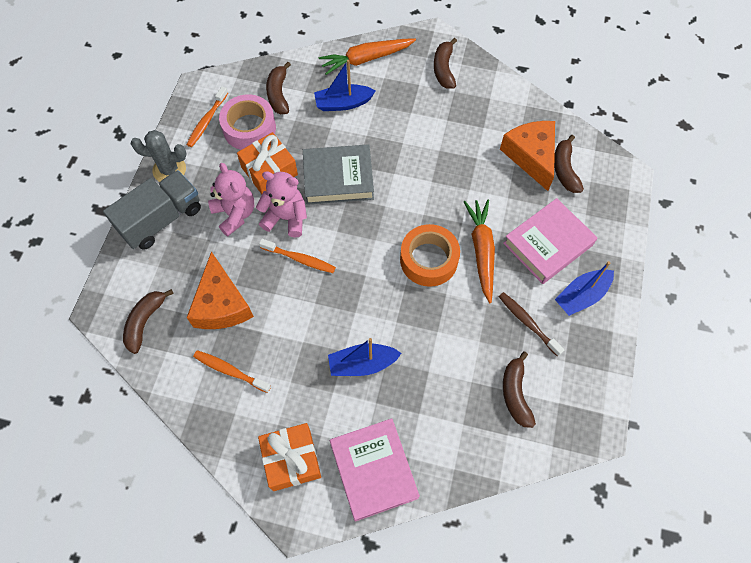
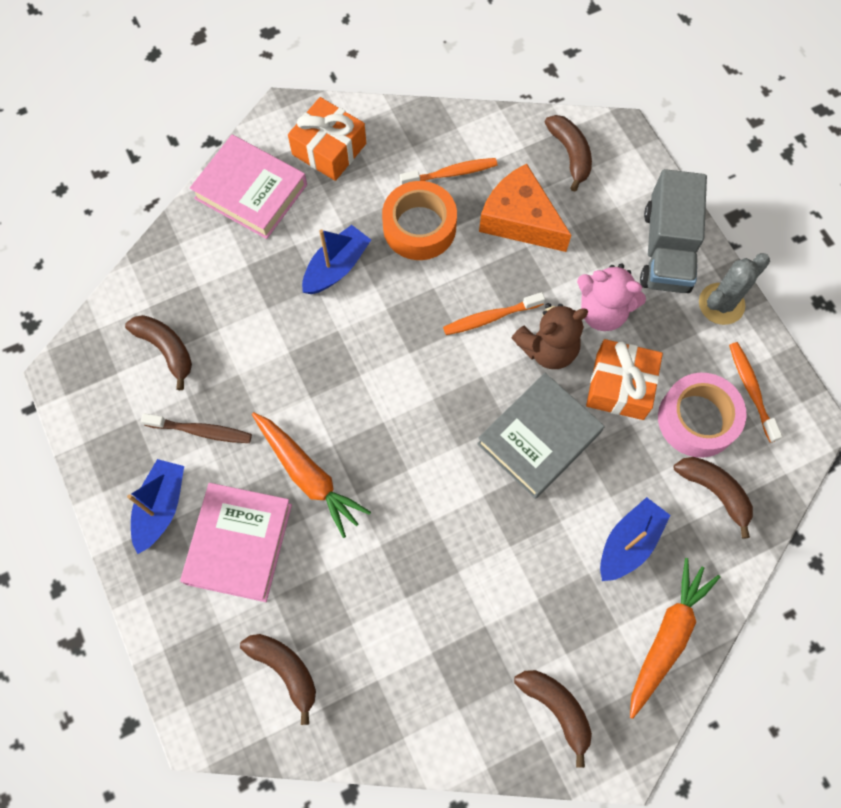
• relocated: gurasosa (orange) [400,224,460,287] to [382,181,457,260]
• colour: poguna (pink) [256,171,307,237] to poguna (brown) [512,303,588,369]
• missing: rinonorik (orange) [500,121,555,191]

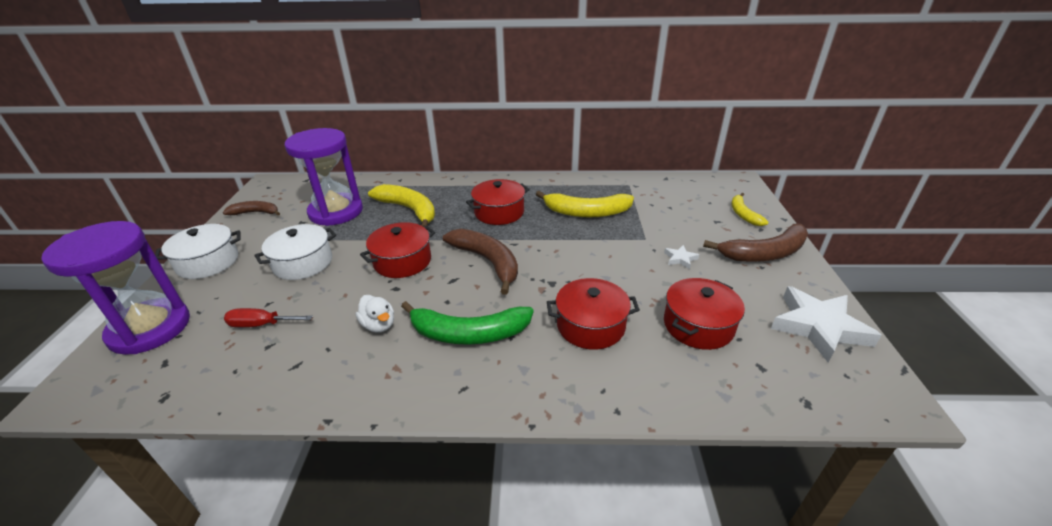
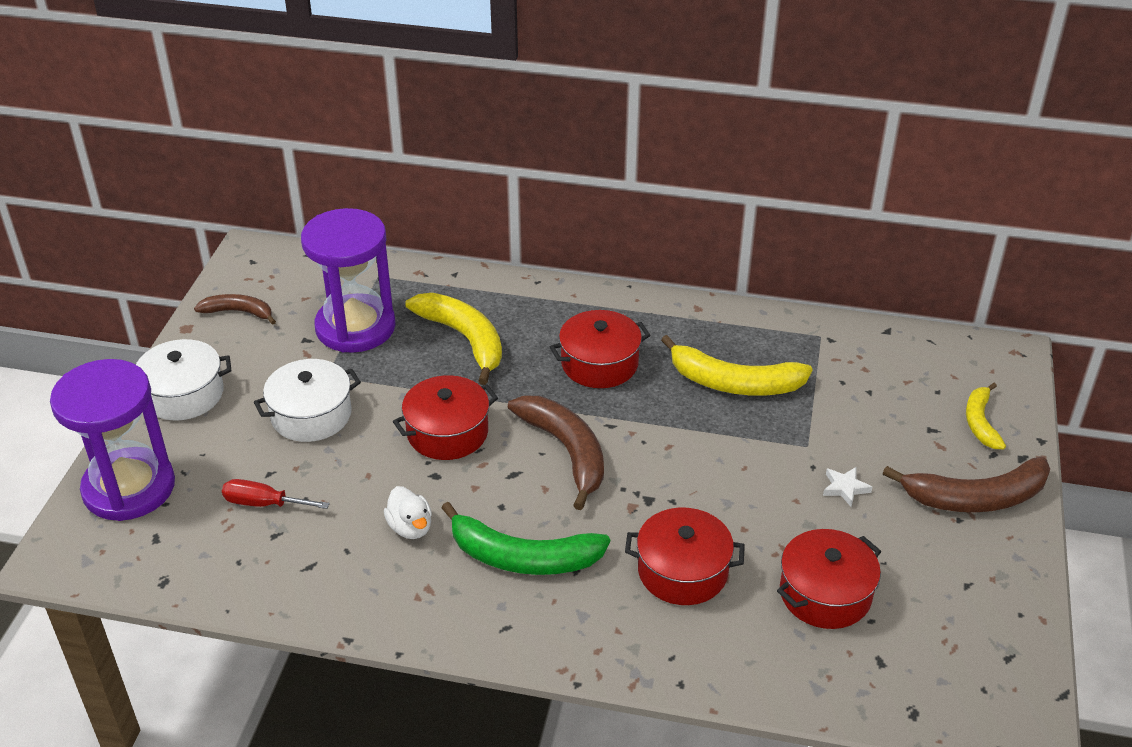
• missing: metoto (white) [771,286,882,363]

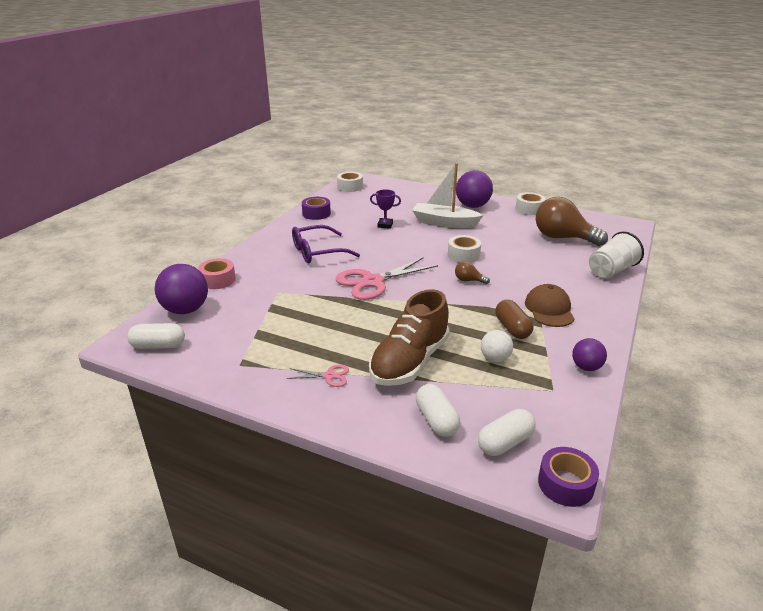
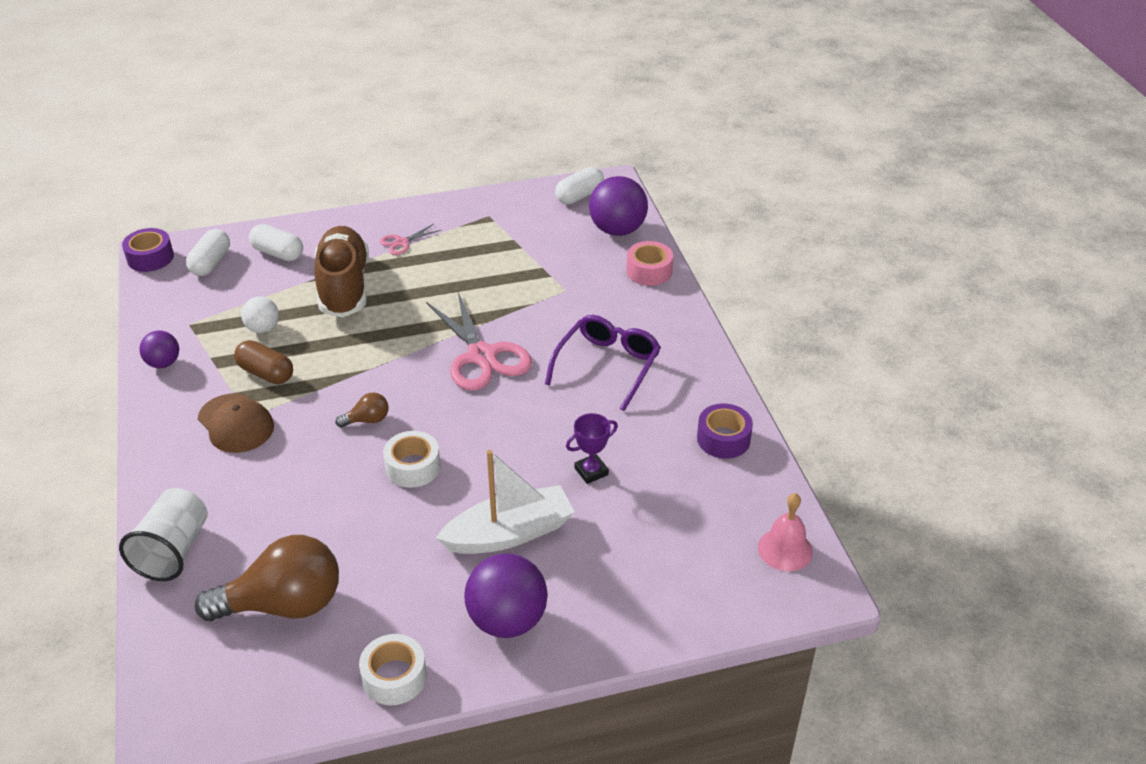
• spun: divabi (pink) [336,257,438,300] = [426,292,532,390] 135 degrees clockwise
• exchanged: gurasosa (white) [337,172,363,192] to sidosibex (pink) [758,493,813,571]

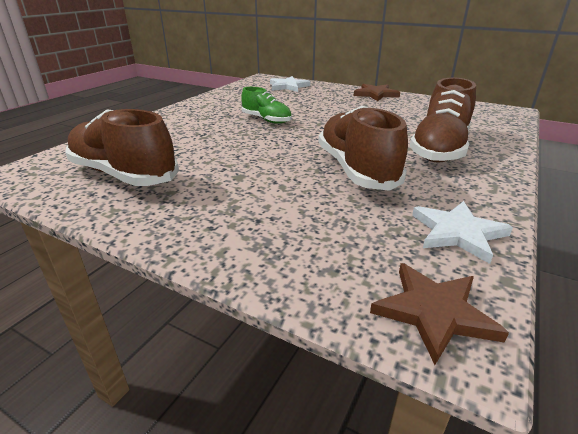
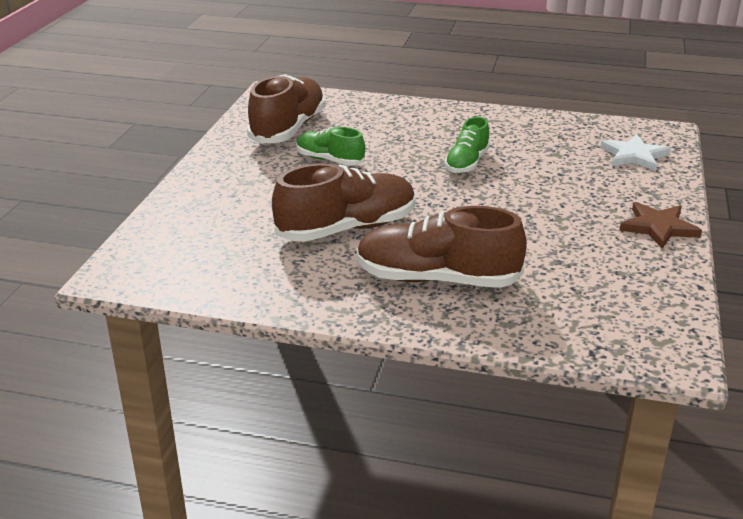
• appeared: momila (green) [296,127,365,165]
• missing: metoto (brown) [370,263,509,365]
• missing: metoto (white) [412,201,513,264]

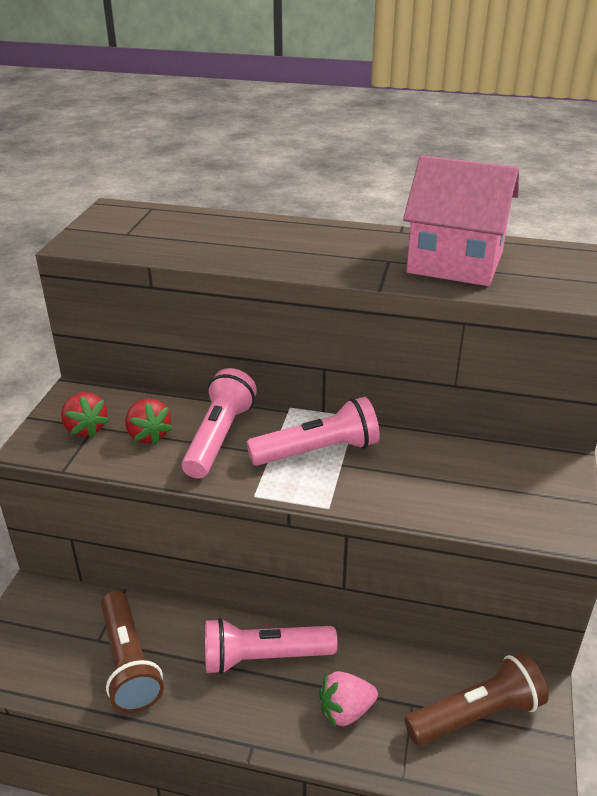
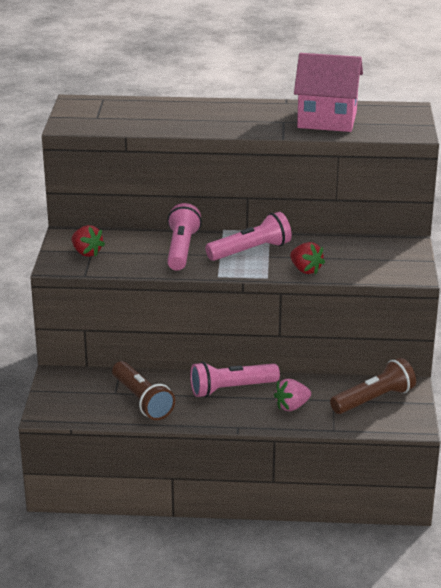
• relocated: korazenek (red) [125,398,173,445] to [290,242,325,274]

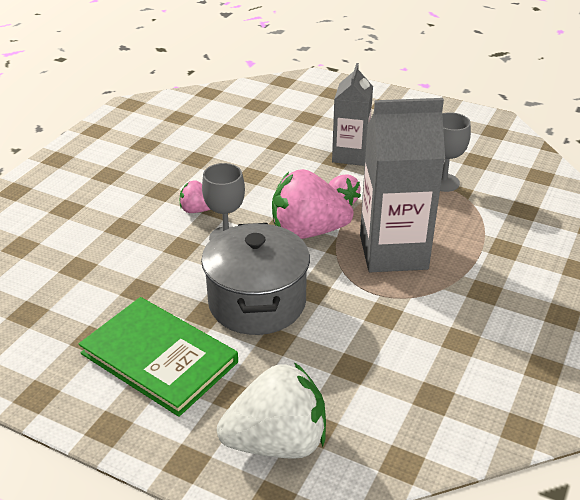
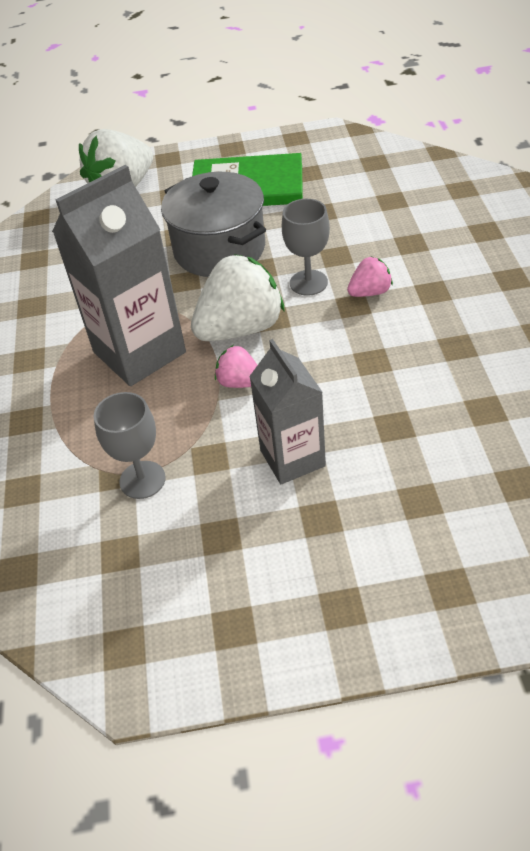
• colour: korazenek (pink) [272,169,354,239] to korazenek (white) [191,254,285,341]

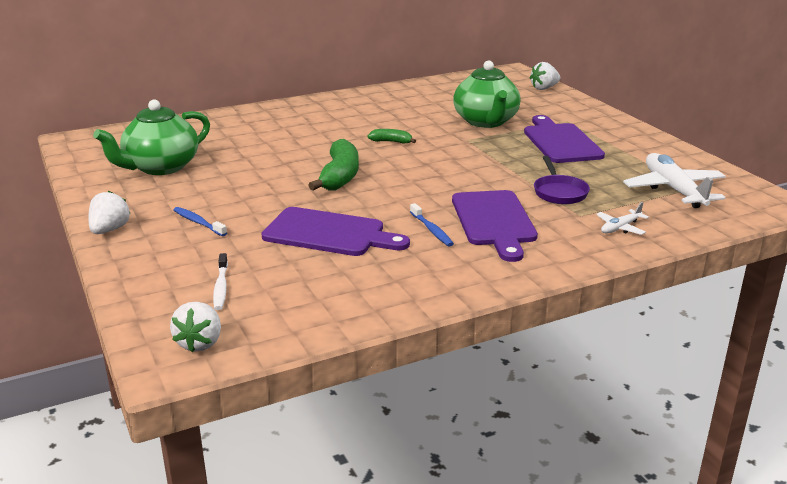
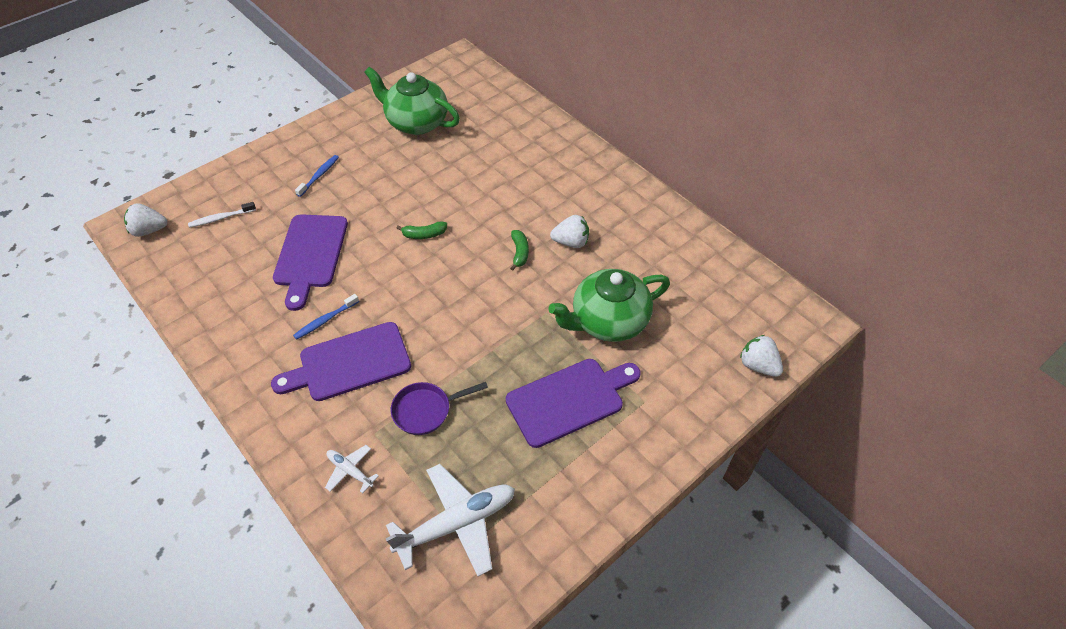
• size: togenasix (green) [308,139,359,191] = [396,221,447,239] x0.51
• relocated: korazenek (white) [88,191,131,234] to [550,215,589,248]

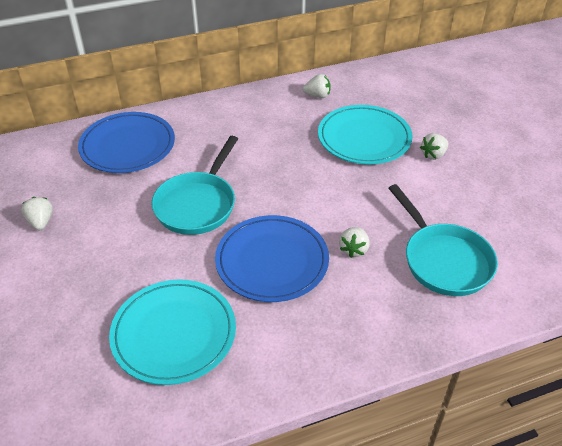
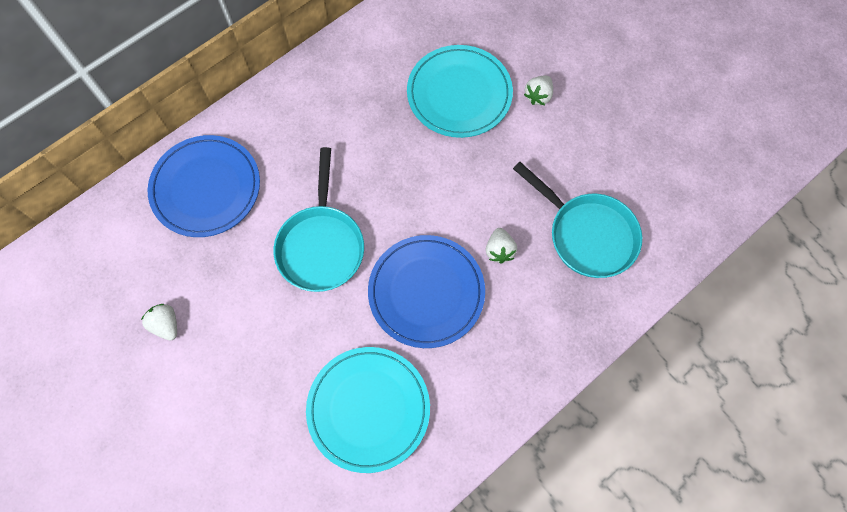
• missing: korazenek (white) [303,74,331,98]

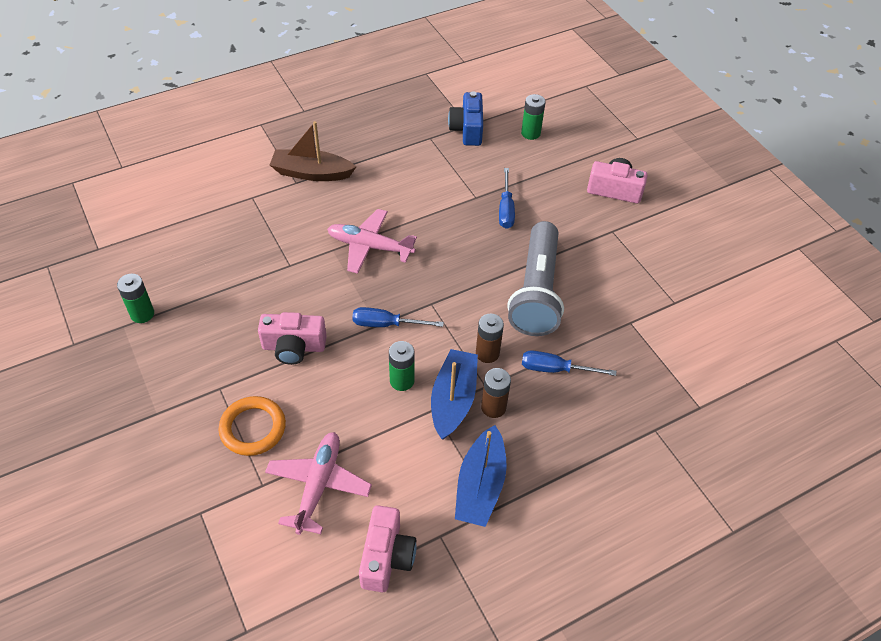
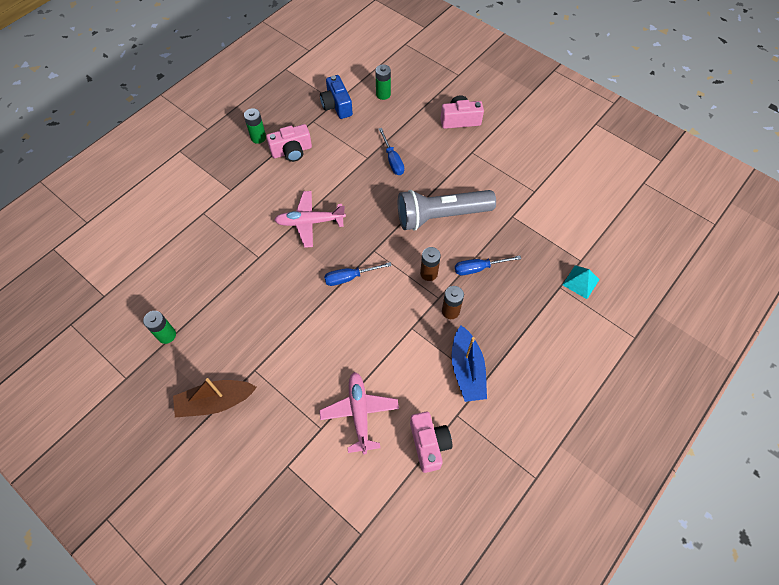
• relocated: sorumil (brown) [270,121,356,181] to [173,378,257,417]
• relocated: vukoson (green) [389,341,414,391] to [244,108,266,144]
• relocated: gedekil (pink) [258,312,327,365] to [266,124,312,162]
• spun: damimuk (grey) [507,221,564,336] = [398,190,496,231] 90 degrees clockwise
• appeared: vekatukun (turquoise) [562,265,600,299]
• missing: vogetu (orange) [219,396,286,456]
• missing: sorumil (blue) [431,349,478,440]

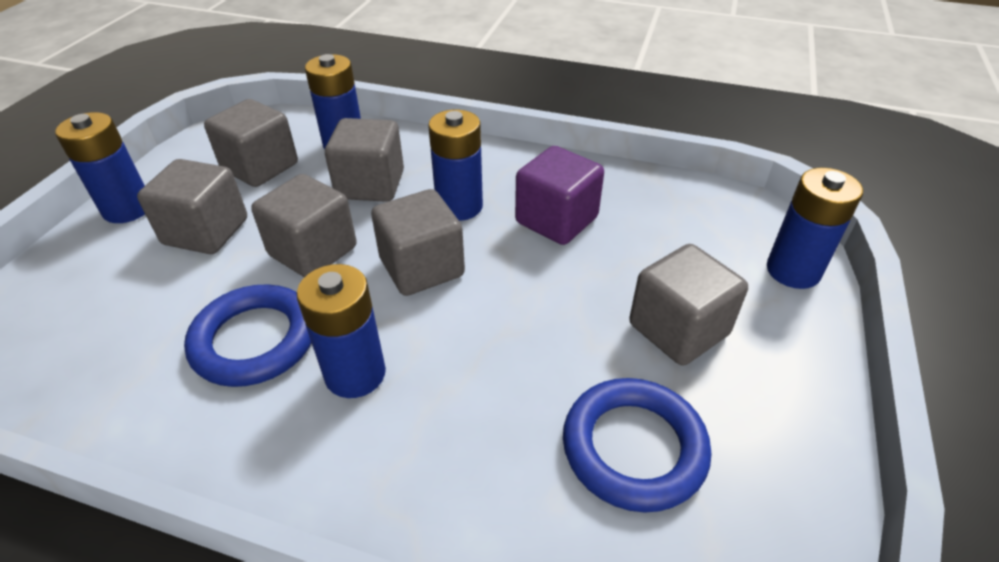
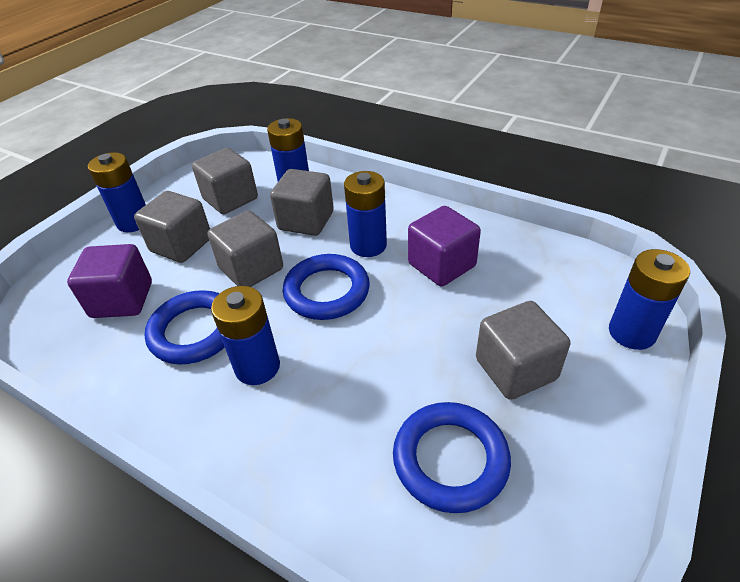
• appeared: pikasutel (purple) [67,244,152,318]
• exchanged: pikasutel (grey) [371,189,465,296] to vogetu (blue) [283,254,370,320]

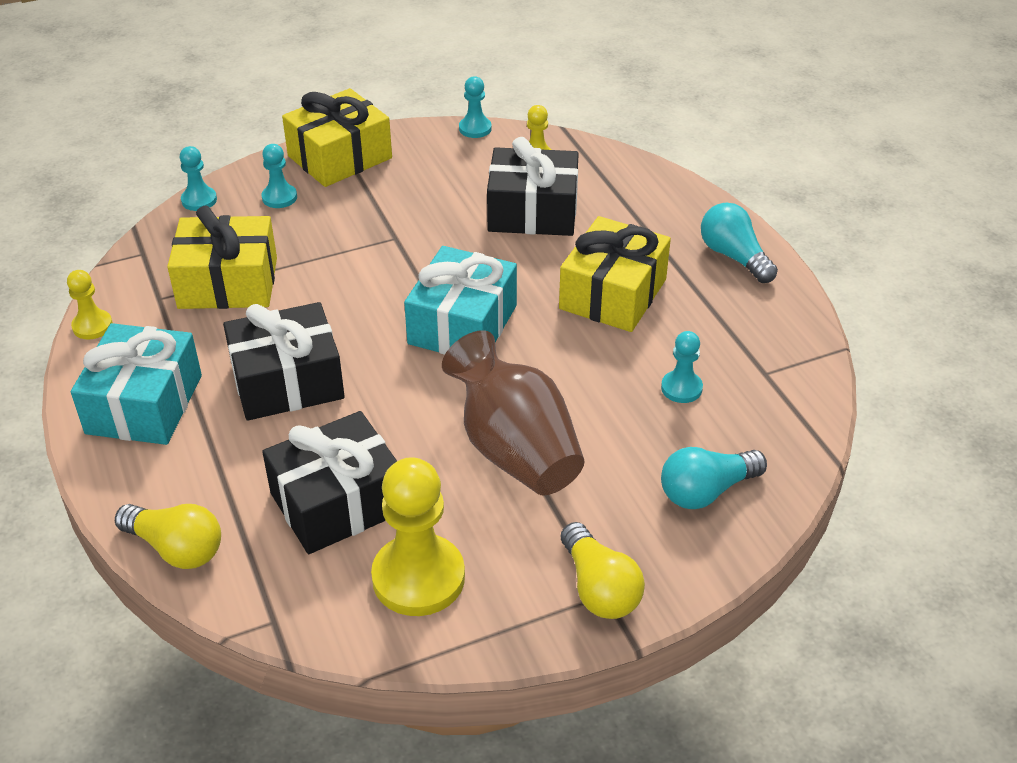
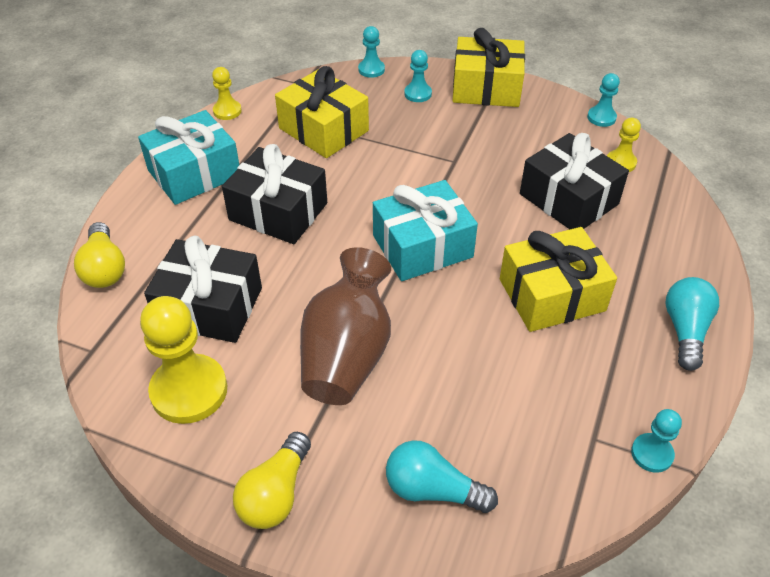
• relocated: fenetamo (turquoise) [661,331,703,403] to [631,409,682,473]

